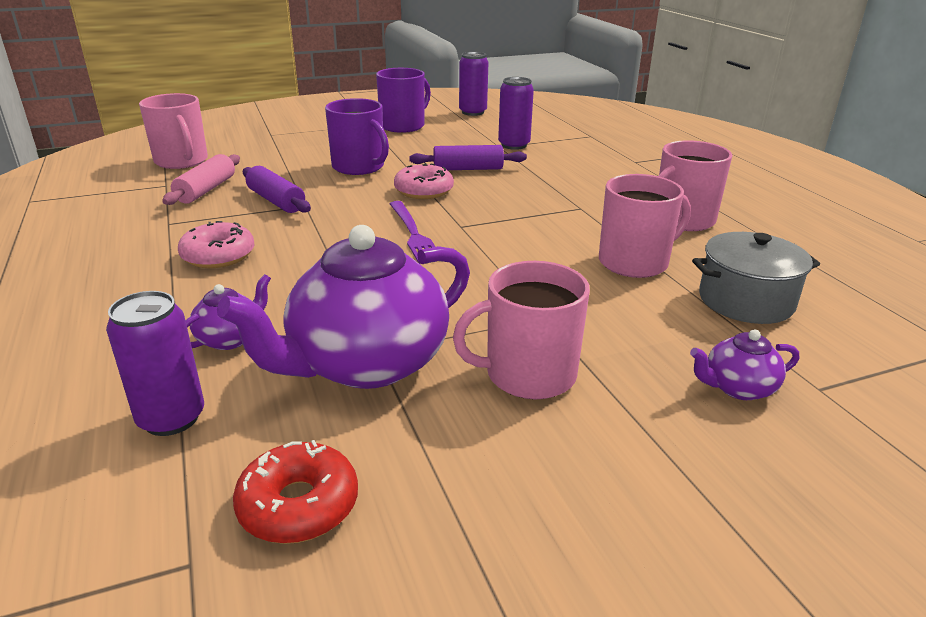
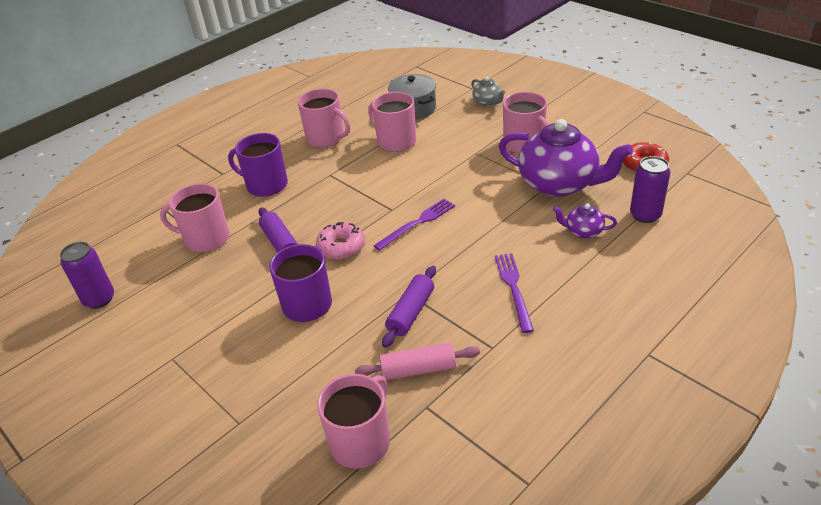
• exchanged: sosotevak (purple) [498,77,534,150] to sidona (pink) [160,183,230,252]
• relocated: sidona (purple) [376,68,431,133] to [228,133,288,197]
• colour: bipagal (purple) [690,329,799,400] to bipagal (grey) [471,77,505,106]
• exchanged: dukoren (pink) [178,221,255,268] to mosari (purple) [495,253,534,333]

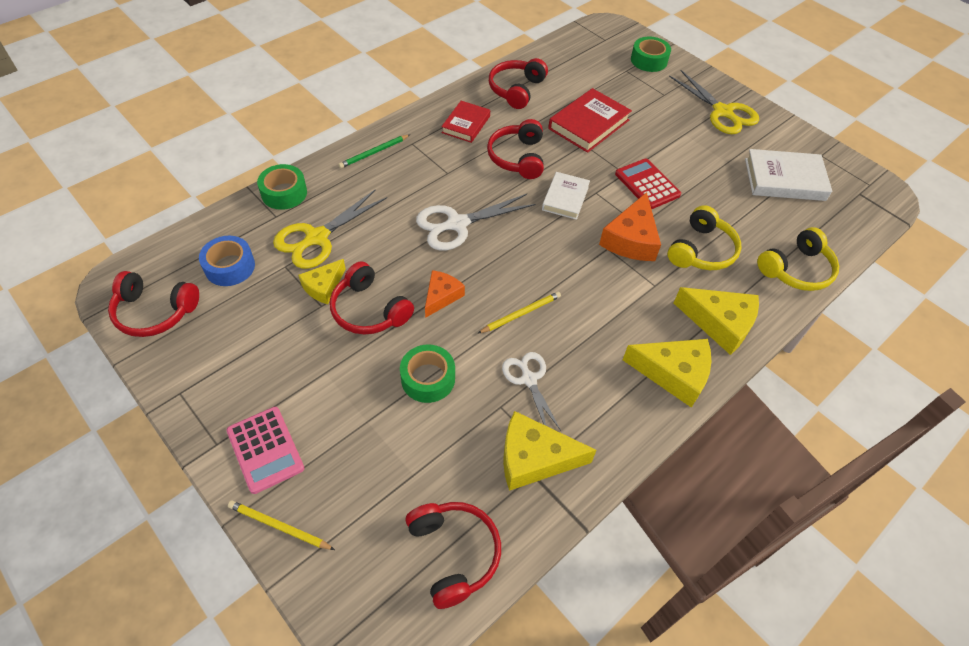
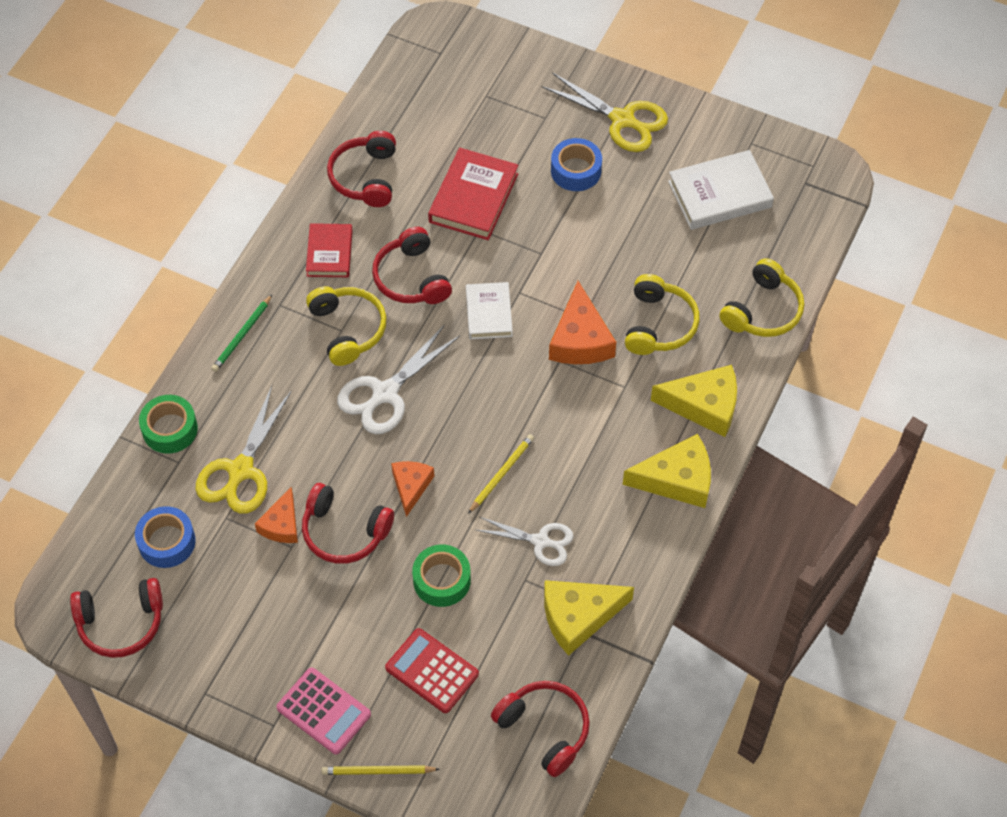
• colour: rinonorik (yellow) [298,259,346,304] to rinonorik (orange) [255,487,298,543]
• appeared: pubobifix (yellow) [306,286,387,366]
• relocated: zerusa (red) [615,159,681,209] to [385,628,479,713]
• spun: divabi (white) [502,352,561,431] = [477,517,573,566] 150 degrees clockwise
• appeared: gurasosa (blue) [551,138,602,191]
• missing: gurasosa (green) [631,37,671,72]

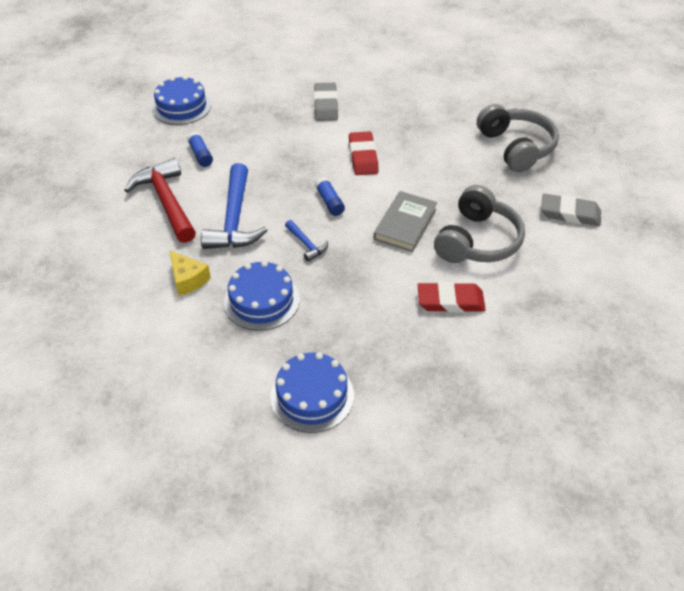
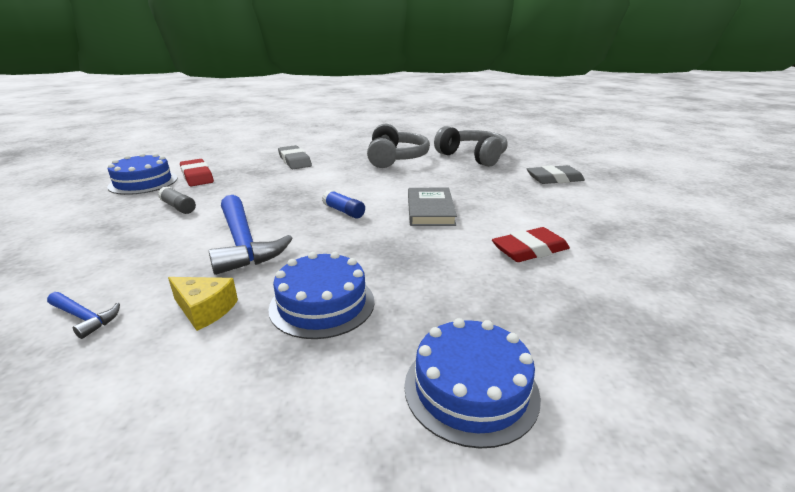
• relocated: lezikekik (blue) [285,220,328,262] to [47,292,120,339]
• colour: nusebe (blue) [187,132,213,167] to nusebe (grey) [158,186,196,214]
• relocated: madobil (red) [349,131,379,175] to [180,159,214,186]
• relocated: pubobifix (grey) [434,185,525,263] to [367,124,430,168]
• missing: lezikekik (red) [124,158,196,243]

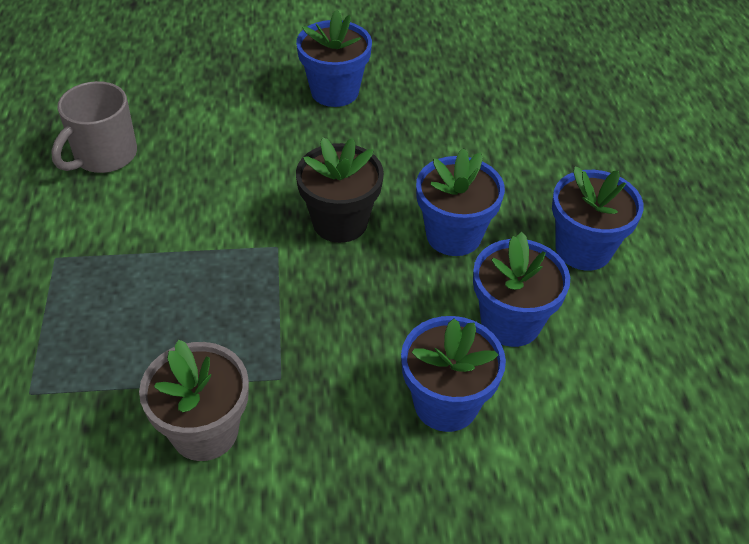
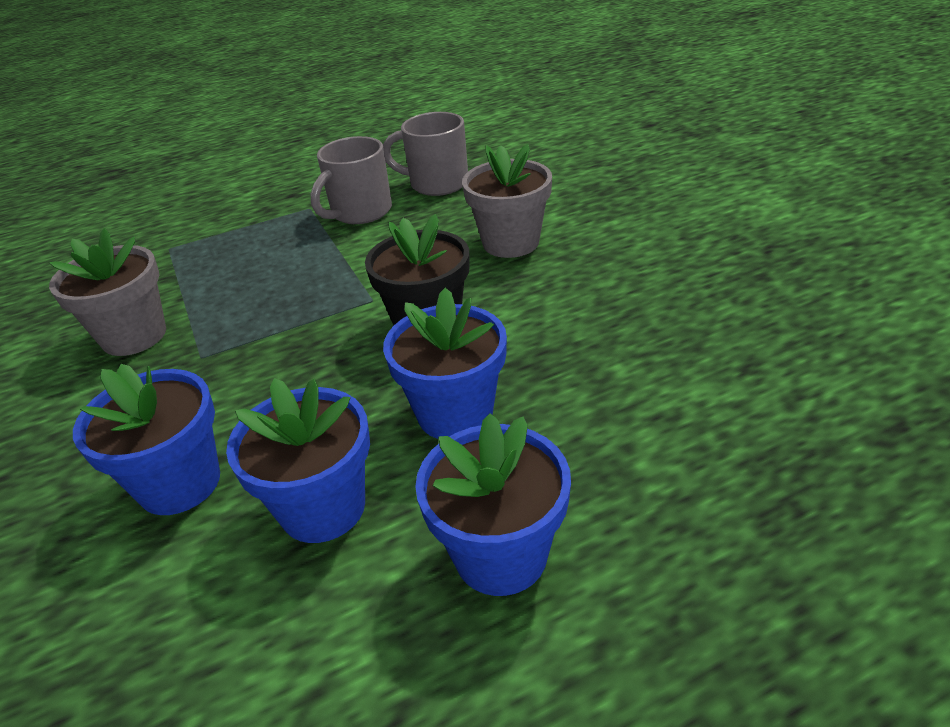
• appeared: sidona (grey) [311,136,392,224]
• appeared: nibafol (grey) [462,144,552,258]
• missing: nibafol (blue) [296,10,372,107]

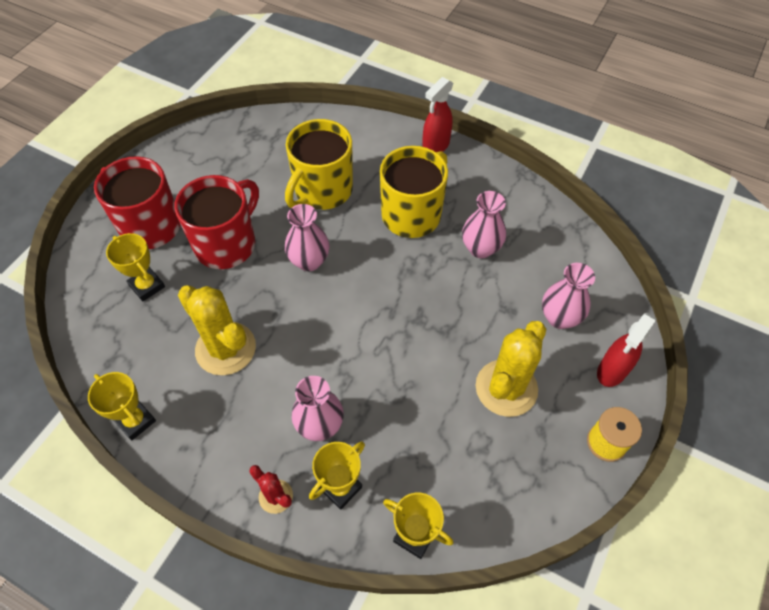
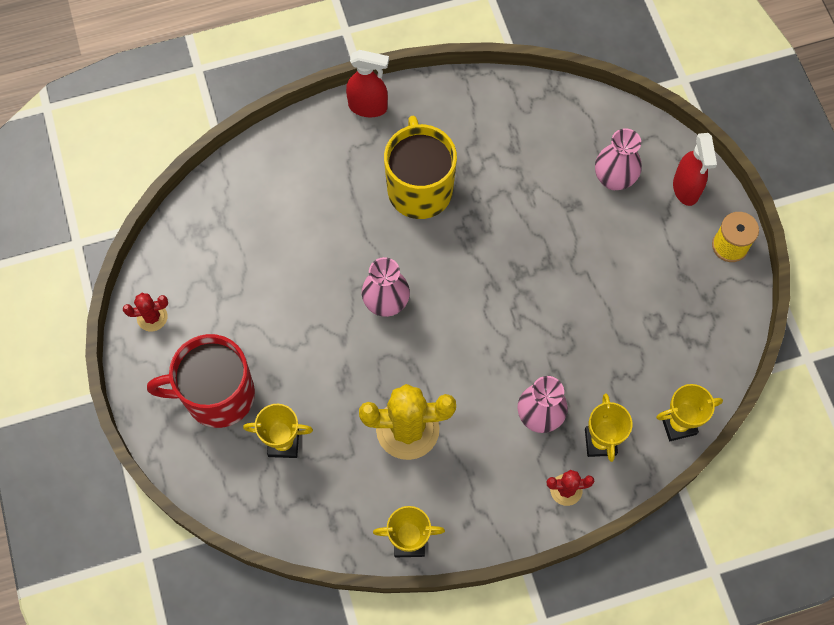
• appeared: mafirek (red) [123,293,168,332]
• spun: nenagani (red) [422,77,453,152] = [346,50,389,117] 75 degrees counterclockwise
• missing: sidona (red) [175,175,259,269]
• missing: sidona (yellow) [285,119,353,210]
• missing: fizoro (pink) [462,191,506,258]
• missing: mafirek (yellow) [476,321,546,417]

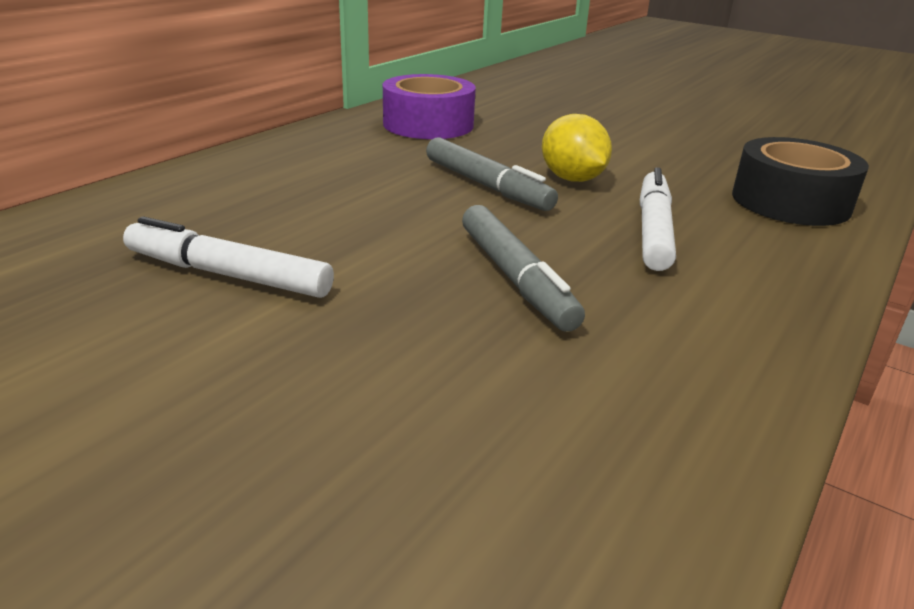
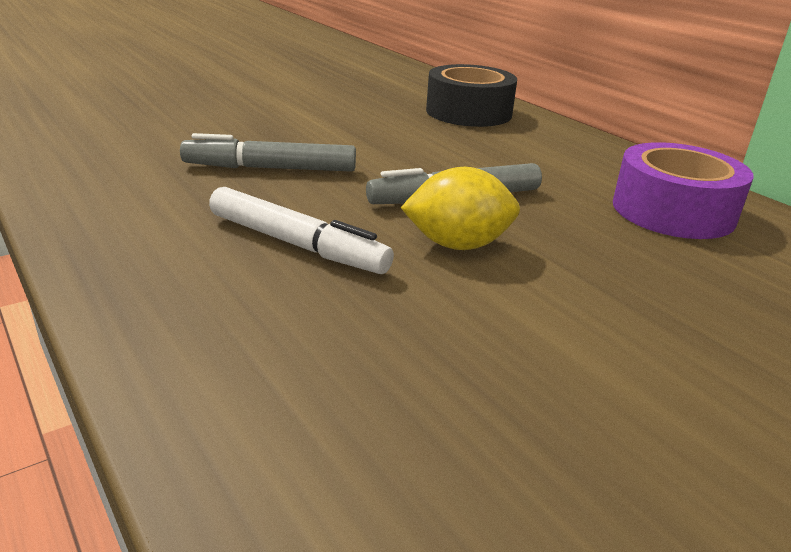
• relocated: gurasosa (black) [732,137,869,226] to [426,64,517,127]
• missing: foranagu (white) [123,217,334,298]

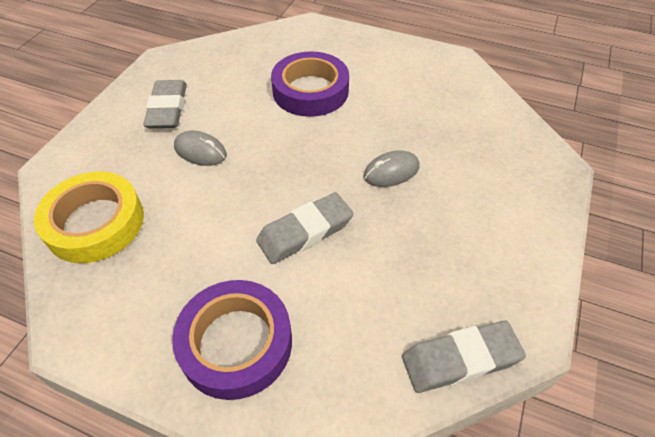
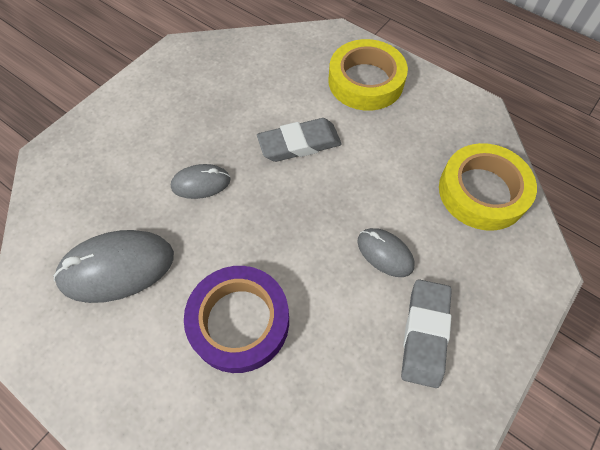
• appeared: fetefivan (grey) [54,230,174,303]
• colour: gurasosa (purple) [172,280,292,400] to gurasosa (yellow) [329,39,408,111]
• missing: madobil (grey) [402,321,526,393]

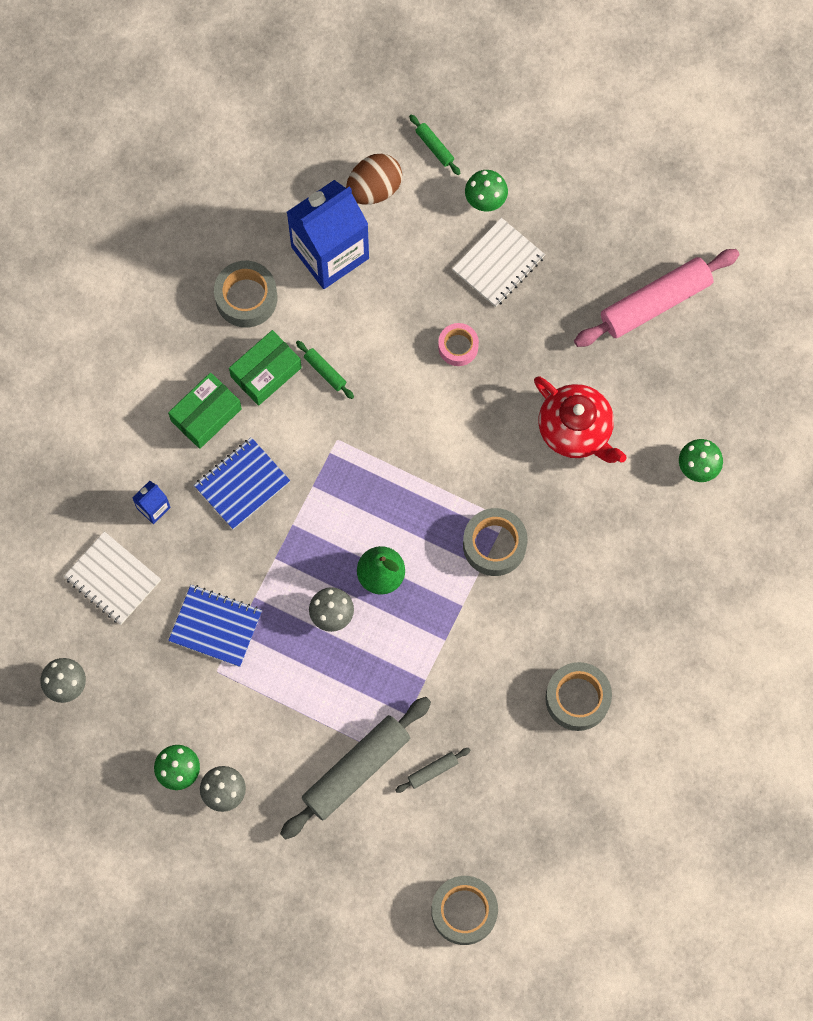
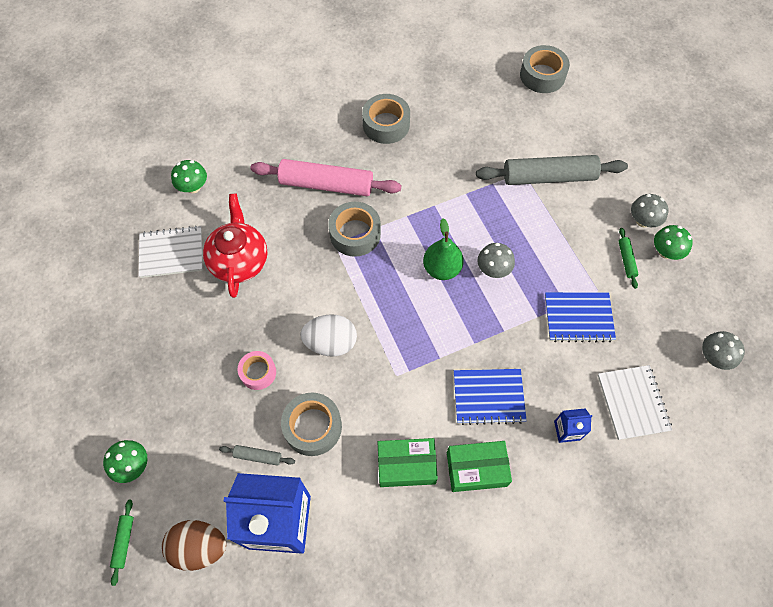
• relocated: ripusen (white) [452,218,545,307] to [139,226,203,278]
• relocated: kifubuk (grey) [395,748,471,793] to [219,445,295,466]
• relocated: kifubuk (pink) [574,249,740,347] to [250,159,401,196]
• relocated: gurasosa (grey) [214,261,277,328] to [281,393,342,456]
• appeared: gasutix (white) [300,314,357,356]
• spun: ripusen (blue) [168,585,262,667] = [545,292,616,342] 60 degrees counterclockwise
• relocated: kifubuk (green) [296,341,354,399] to [618,228,638,289]

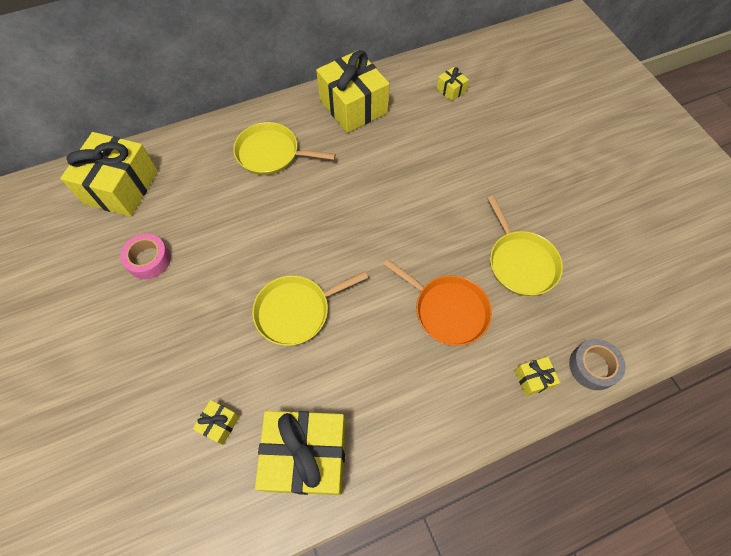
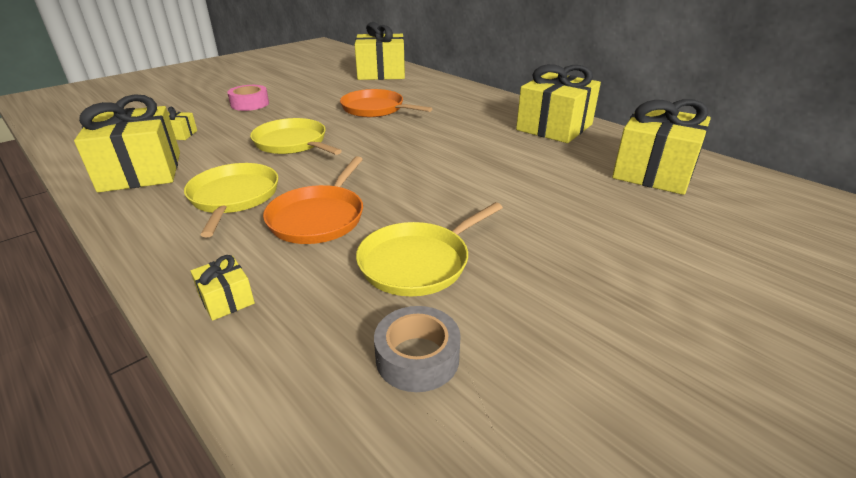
• relocated: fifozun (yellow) [233,122,336,175] to [184,163,278,237]
• relocated: gurasosa (pink) [120,234,171,279] to [227,85,269,111]
• appeared: fifozun (orange) [340,89,433,117]
• relocated: gurasosa (grey) [569,339,626,390] to [374,306,461,392]
• size: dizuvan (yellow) [437,67,469,101] = [612,99,711,195] x2.34

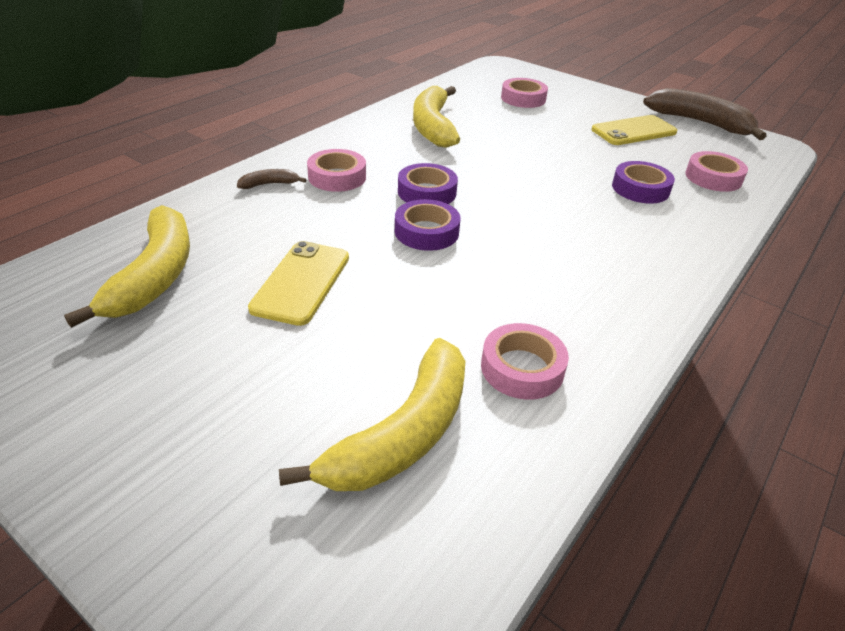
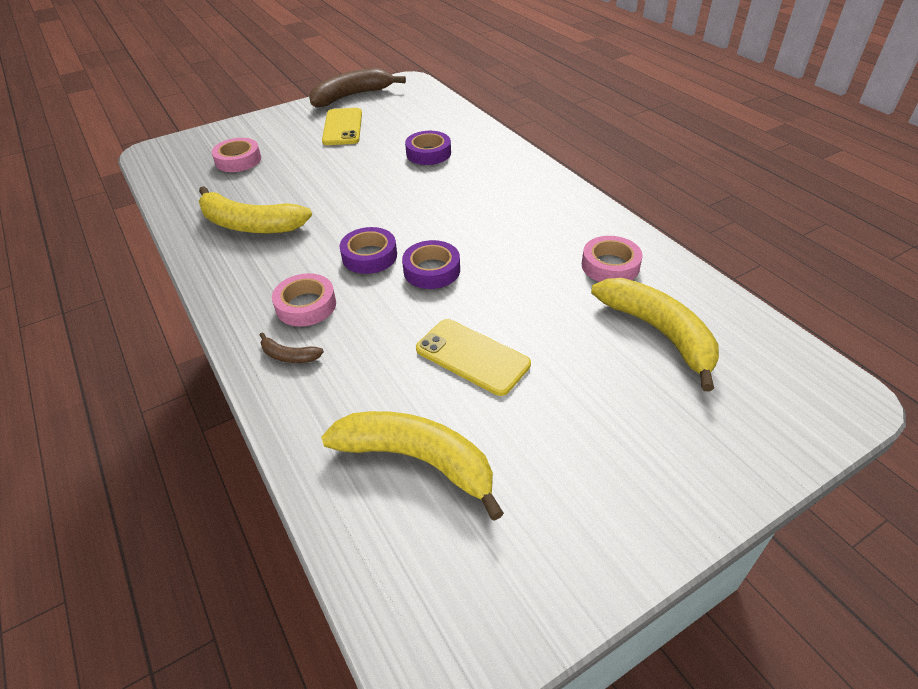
• spun: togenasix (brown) [237,169,306,189] = [260,332,324,363] 75 degrees counterclockwise
• missing: gurasosa (pink) [685,151,748,192]

